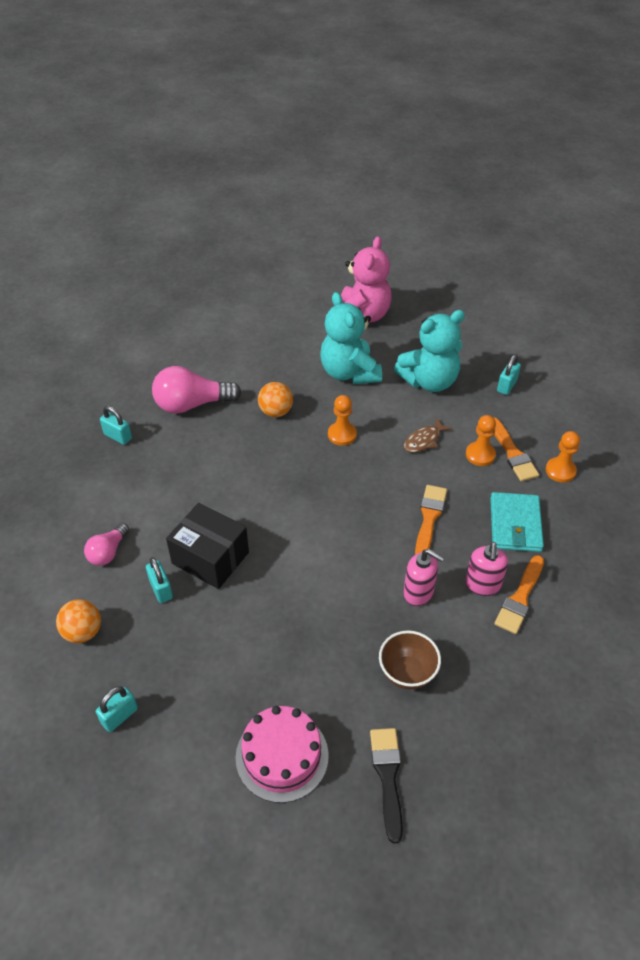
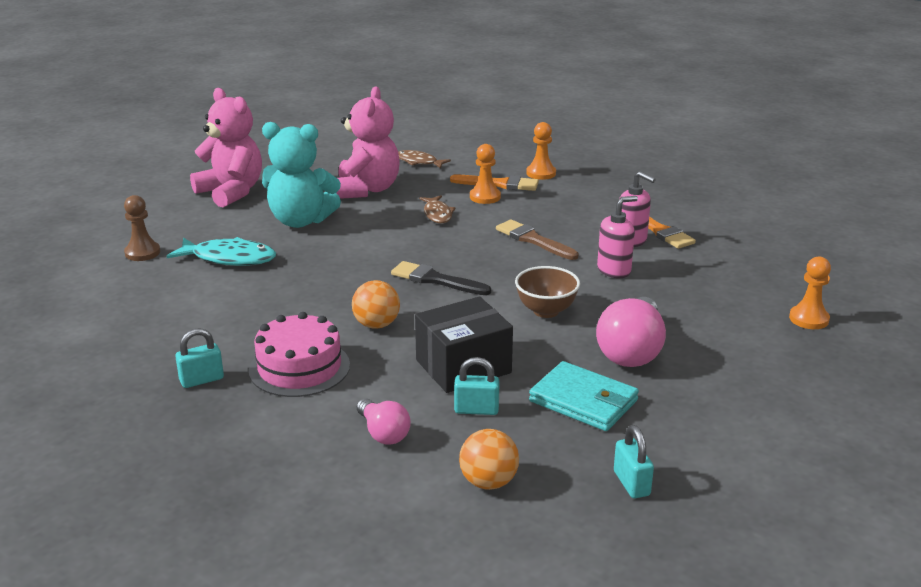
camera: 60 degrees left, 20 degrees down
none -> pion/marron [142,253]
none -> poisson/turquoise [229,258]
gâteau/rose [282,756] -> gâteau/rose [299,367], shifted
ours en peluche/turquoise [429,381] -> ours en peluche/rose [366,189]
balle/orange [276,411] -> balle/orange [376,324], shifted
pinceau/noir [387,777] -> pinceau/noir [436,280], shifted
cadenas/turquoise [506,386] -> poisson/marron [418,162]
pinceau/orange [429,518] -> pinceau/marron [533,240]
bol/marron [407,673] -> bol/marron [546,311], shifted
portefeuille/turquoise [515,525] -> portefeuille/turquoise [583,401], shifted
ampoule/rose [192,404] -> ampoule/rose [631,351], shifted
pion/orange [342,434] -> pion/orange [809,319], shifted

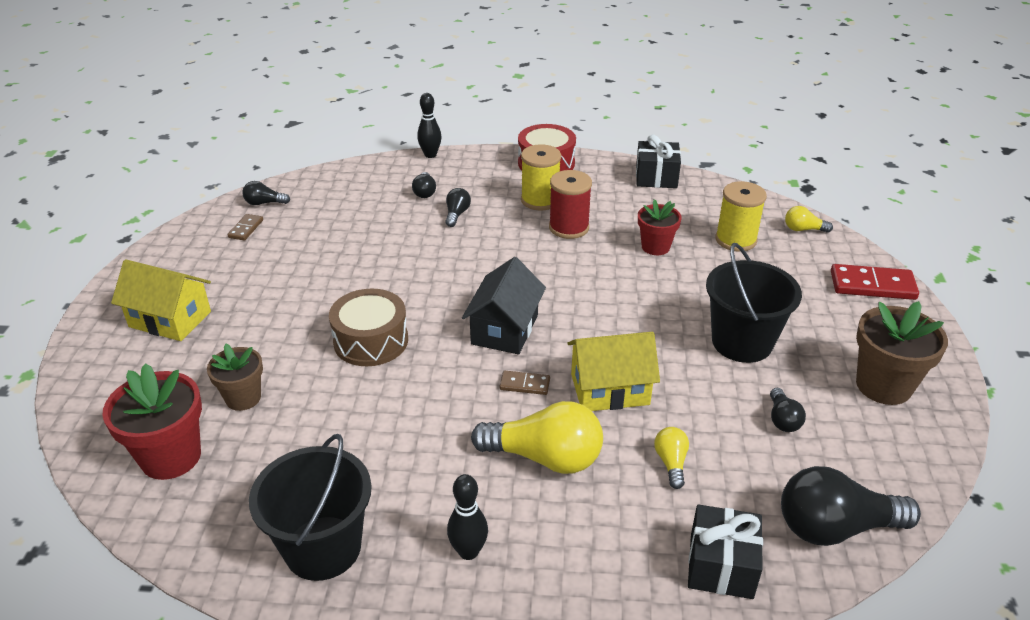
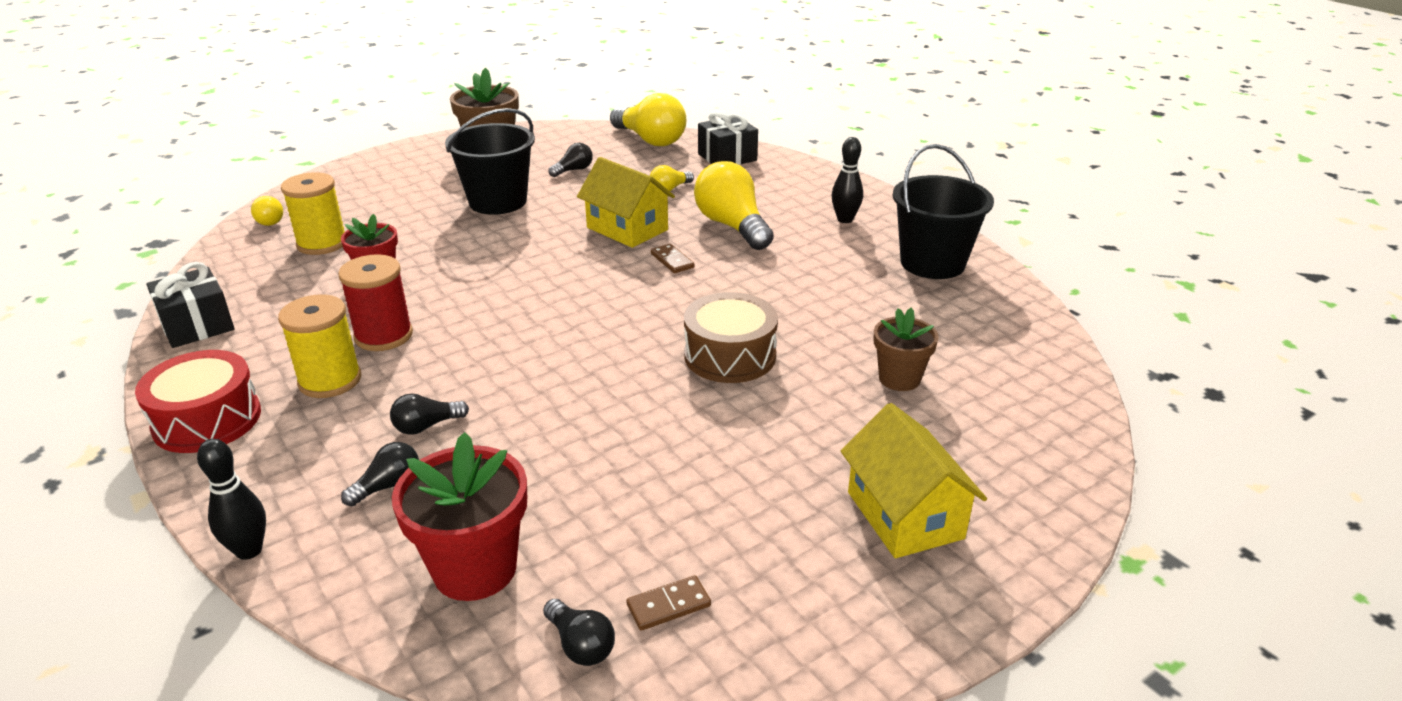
camera: 130 degrees left, 5 degrees down
pot de fleurs/rouge [171,457] -> pot de fleurs/rouge [475,569], shifted
ampoule/noir [835,527] -> ampoule/jaune [650,140]
maison/noir [505,329] -> none
domino/rouge [872,285] -> none

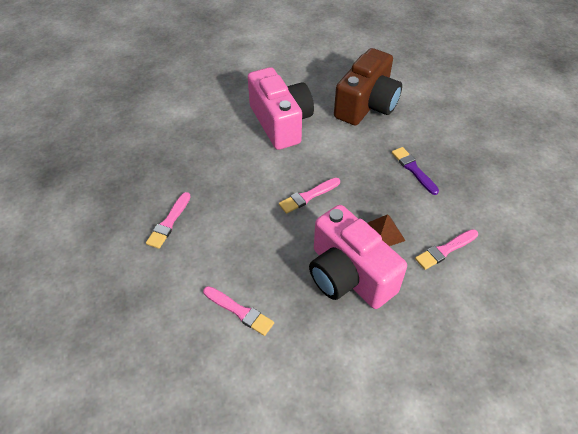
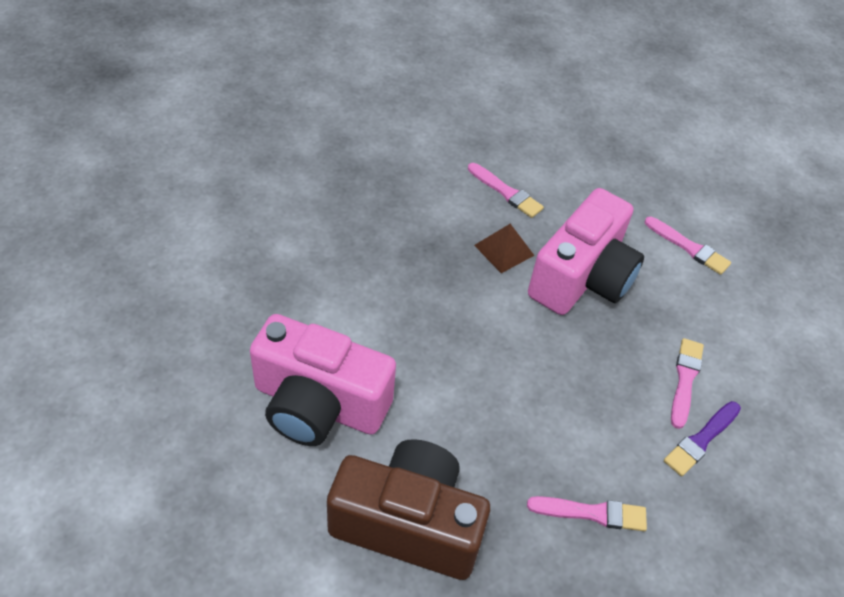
camera: 110 degrees left, 0 degrees up
appareil photo/rose [280,123] -> appareil photo/rose [319,404], 120 degrees counterclockwise
appareil photo/marron [366,105] -> appareil photo/marron [408,523], shifted
pinceau/rose [308,196] -> pinceau/rose [689,247], shifted
pinceau/violet [413,169] -> pinceau/violet [701,440], shifted

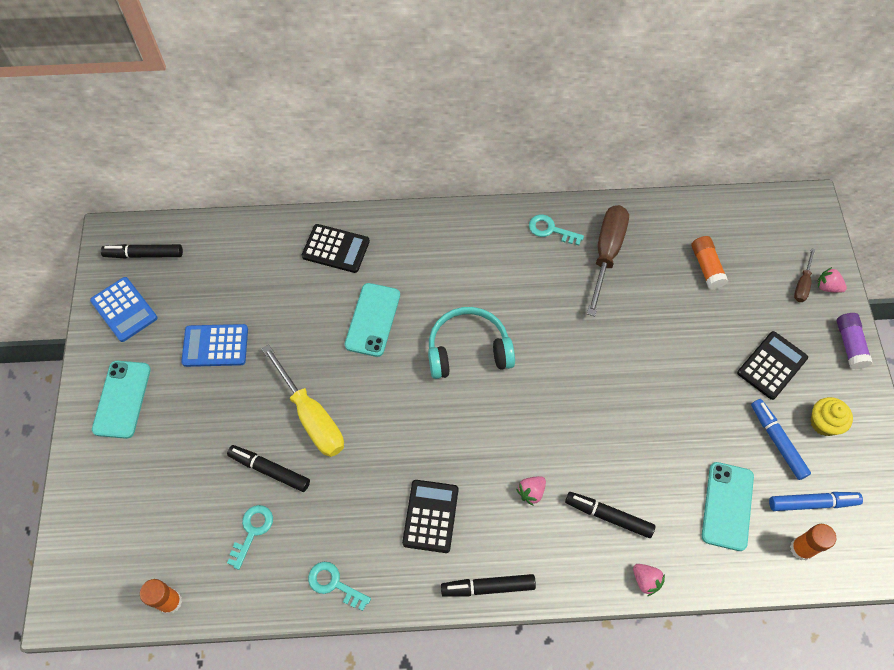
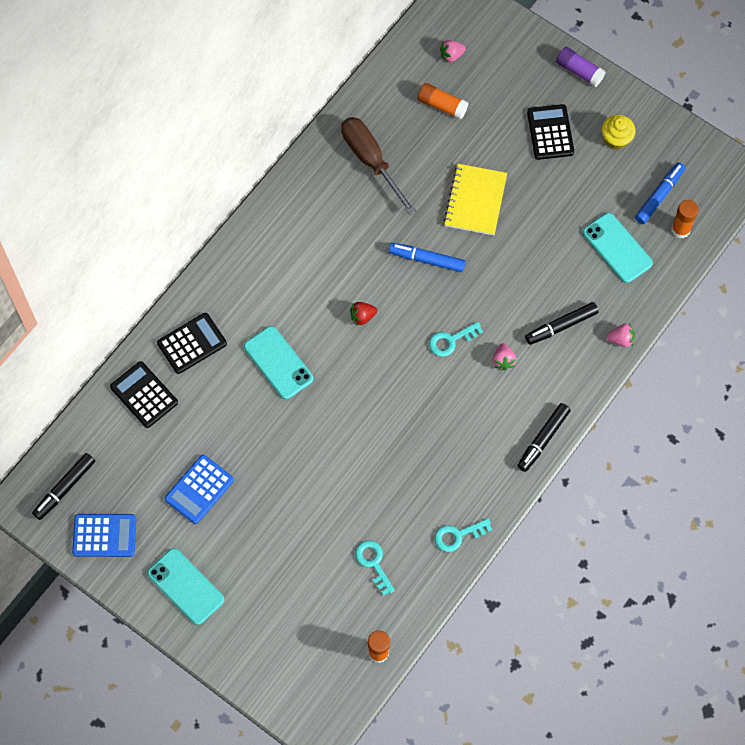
camera: 50 degrees left, 5 degrees up
calculatrice/noir [430,516] -> calculatrice/noir [144,395], shifted
casque audio/turquoise [468,350] -> fraise/rouge [362,316]
feutre/bleu [777,441] -> feutre/bleu [427,260], shifted
clé/turquoise [551,230] -> clé/turquoise [451,340], shifted
fraise/rose [827,287] -> fraise/rose [451,55], shifted
none -> carnet/jaune [475,201]
feutre/noir [270,470] -> none
tournevis/jaune [311,416] -> none
tournevis/marron [802,284] -> none

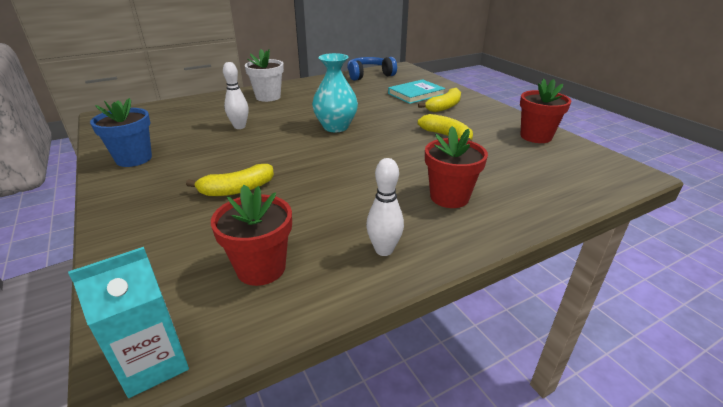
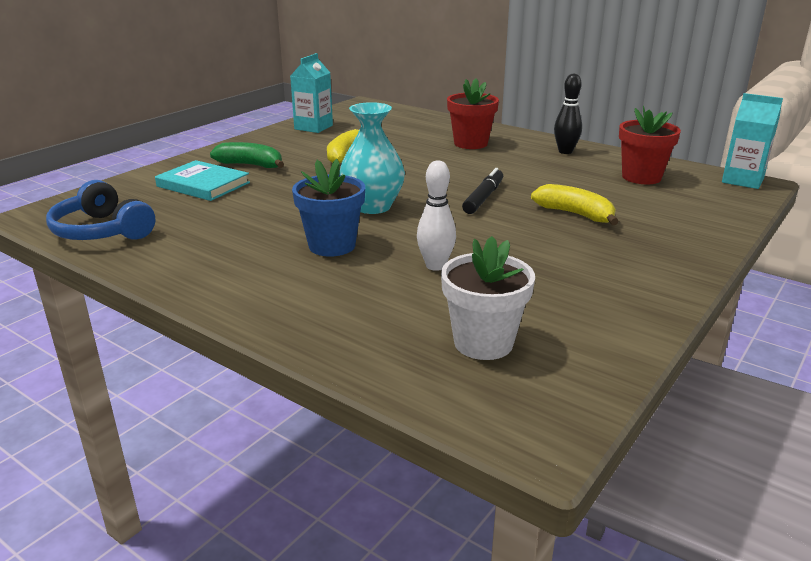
camera: 115 degrees left, 5 degrees down
banane/jaune [444,107] -> banane/vert [251,165]
pot de fleurs/rouge [536,136] -> brique de lait/turquoise [313,127]
pot de fleurs/bleu [134,159] -> pot de fleurs/bleu [332,246], shifted
pot de fleurs/blanc [268,97] -> pot de fleurs/blanc [483,343], shifted
none -> feutre/noir [483,198]
quille/blanc [384,250] -> quille/noir [565,151]

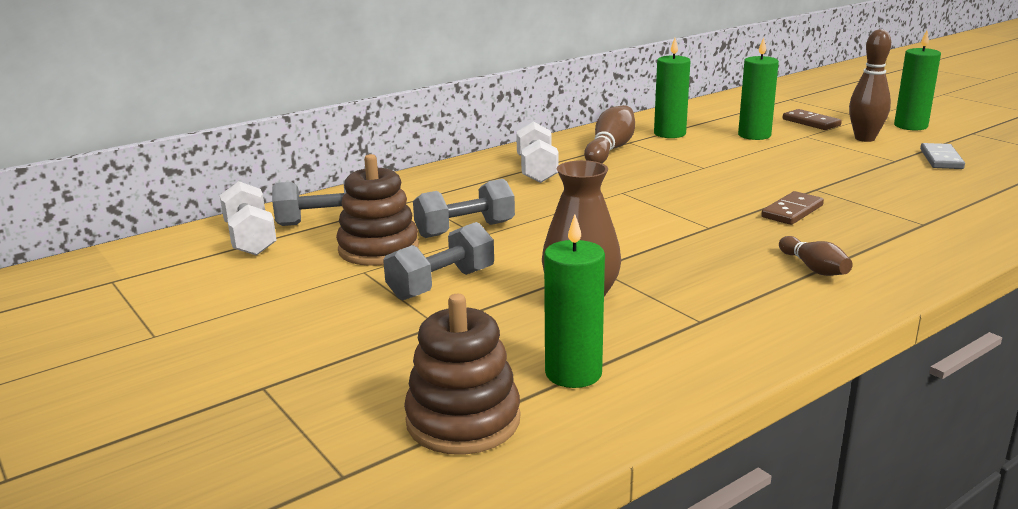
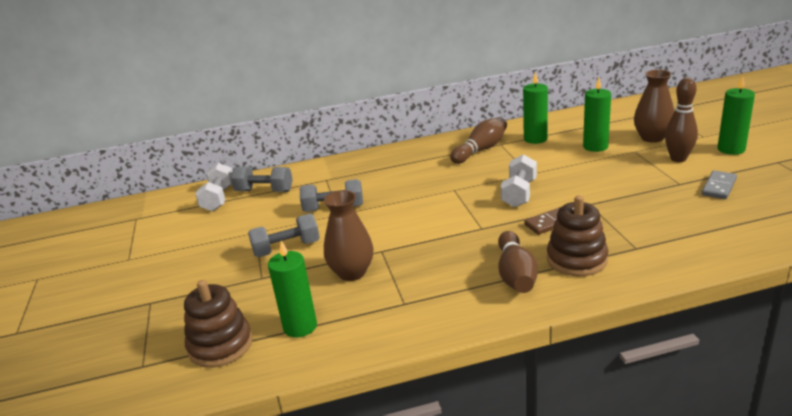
camera: 25 degrees right, 5 degrees up
quille/marron [814,268] -> quille/marron [516,274], x1.63
haltère/blanc [536,170] -> haltère/blanc [519,193], shifted
jouet à empiler/marron [378,249] -> jouet à empiler/marron [576,259], shifted
domino/marron [811,122] -> vase/marron [652,138]

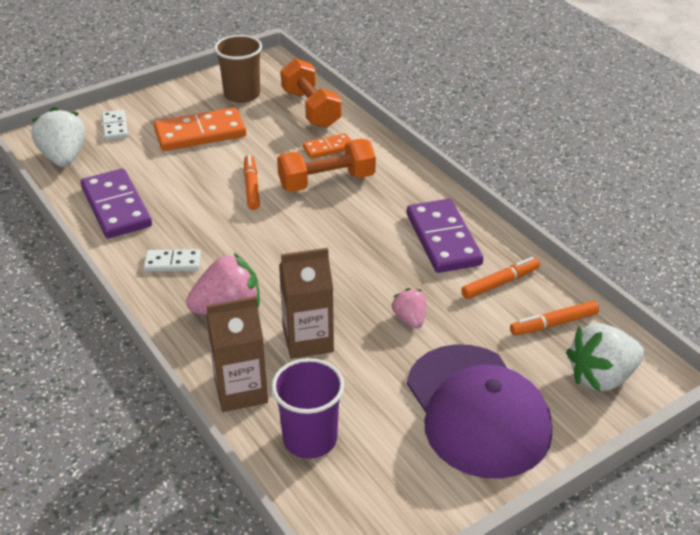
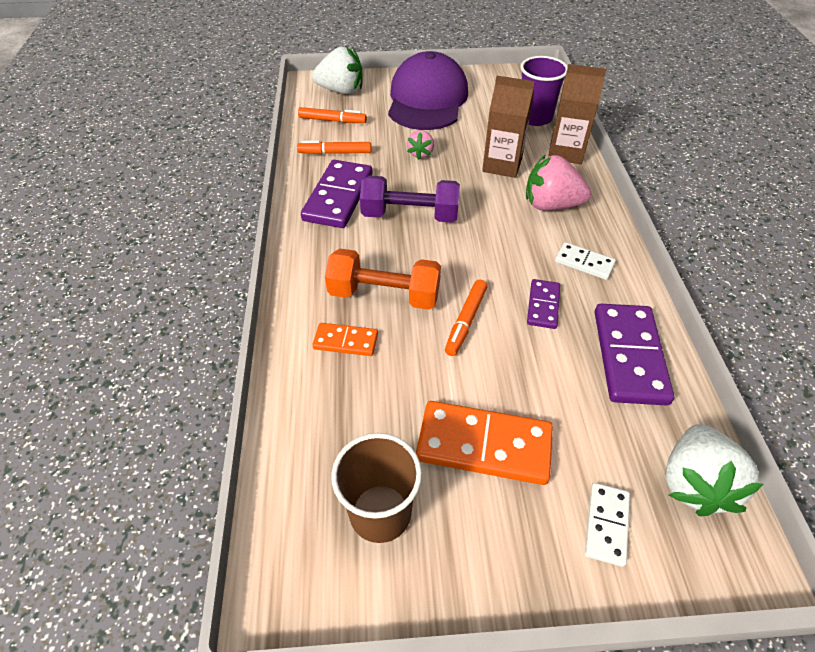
camera: 150 degrees left, 10 degrees up
none -> haltère/violet [410,215]
none -> domino/violet [543,305]
haltère/orange [311,109] -> none

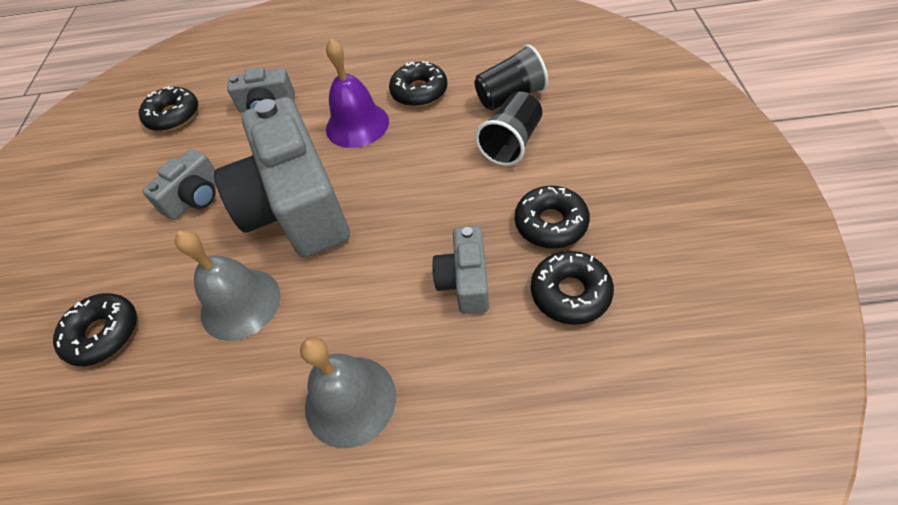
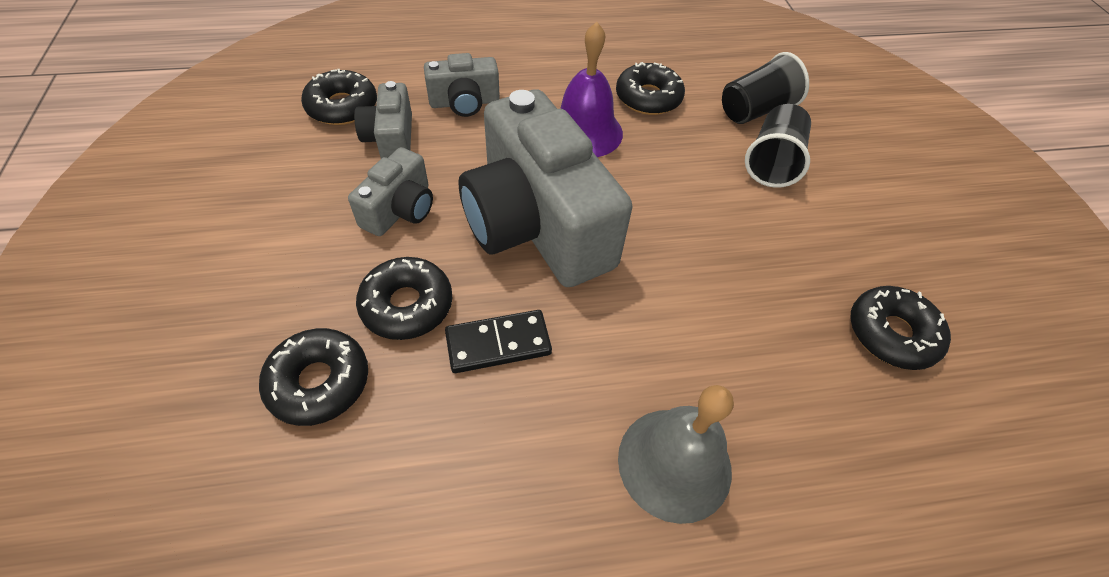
camera: 15 degrees left, 0 degrees up
appareil photo/gris [465,281] -> appareil photo/gris [391,139], shifted
beignet/noir [550,223] -> beignet/noir [407,305], shifted
cloche/gris [240,303] -> domino/noir [498,343]

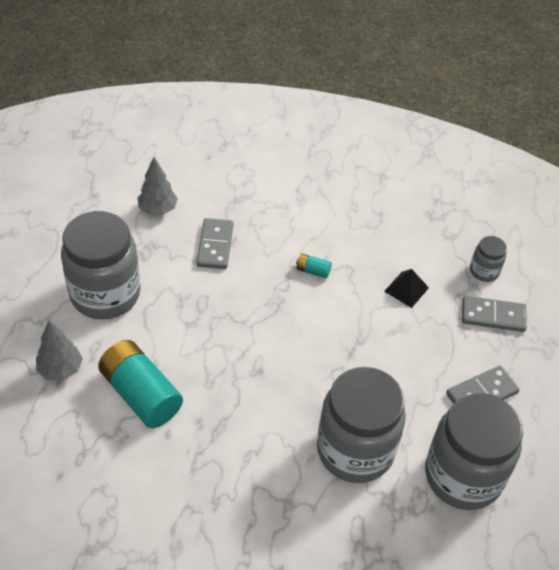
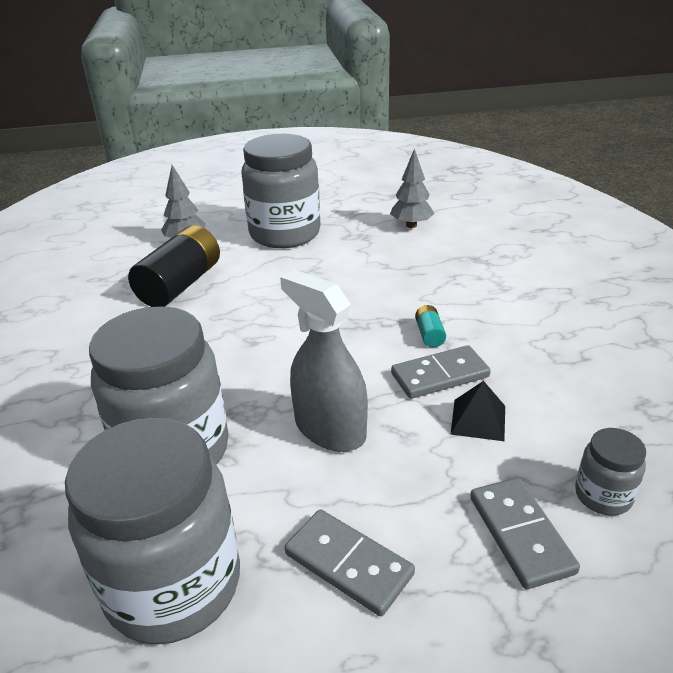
camera: 70 degrees right, 15 degrees down
pile/turquoise [141,394] -> pile/noir [180,285]
none -> vaporisateur/gris [330,429]
domino/gris [215,245] -> domino/gris [440,375], shifted

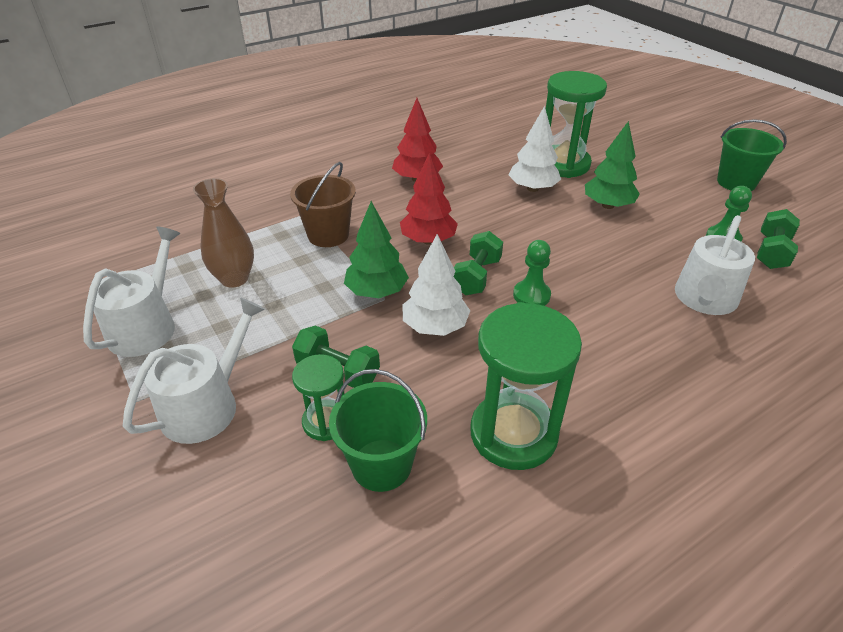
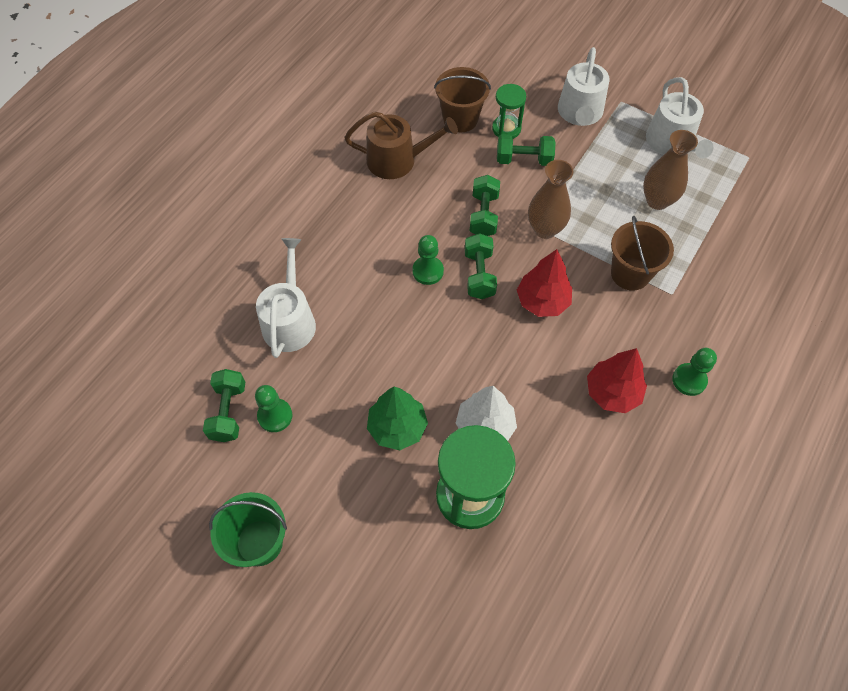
camera: 155 degrees right, 20 degrees up
sablier/vert [513,433] -> arrosoir/marron [397,160]
seau/vert [381,465] -> seau/marron [460,119]
arbre/blanc [435,326] -> haltère/vert [484,215]
arbre/vert [376,292] -> vase/marron [545,229]
none -> pion/vert [689,380]

